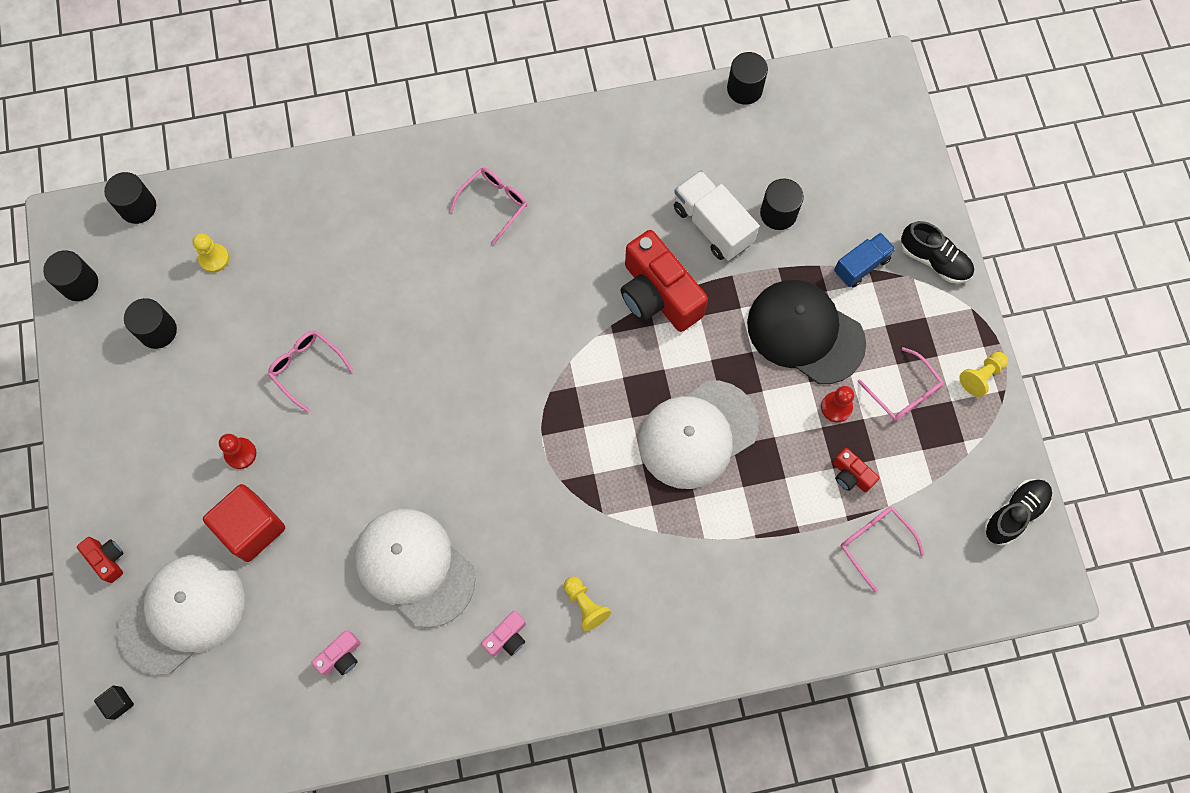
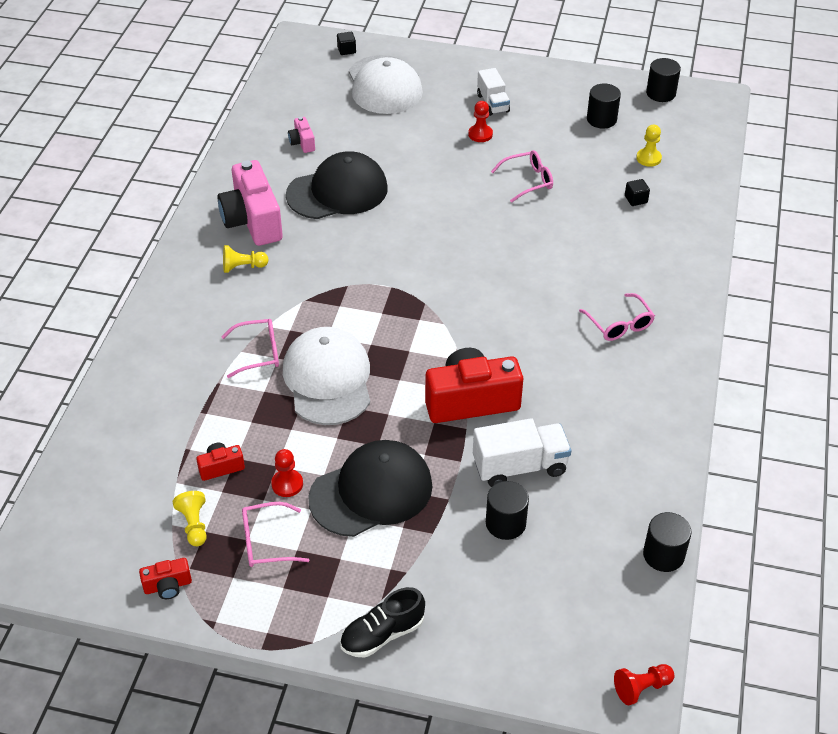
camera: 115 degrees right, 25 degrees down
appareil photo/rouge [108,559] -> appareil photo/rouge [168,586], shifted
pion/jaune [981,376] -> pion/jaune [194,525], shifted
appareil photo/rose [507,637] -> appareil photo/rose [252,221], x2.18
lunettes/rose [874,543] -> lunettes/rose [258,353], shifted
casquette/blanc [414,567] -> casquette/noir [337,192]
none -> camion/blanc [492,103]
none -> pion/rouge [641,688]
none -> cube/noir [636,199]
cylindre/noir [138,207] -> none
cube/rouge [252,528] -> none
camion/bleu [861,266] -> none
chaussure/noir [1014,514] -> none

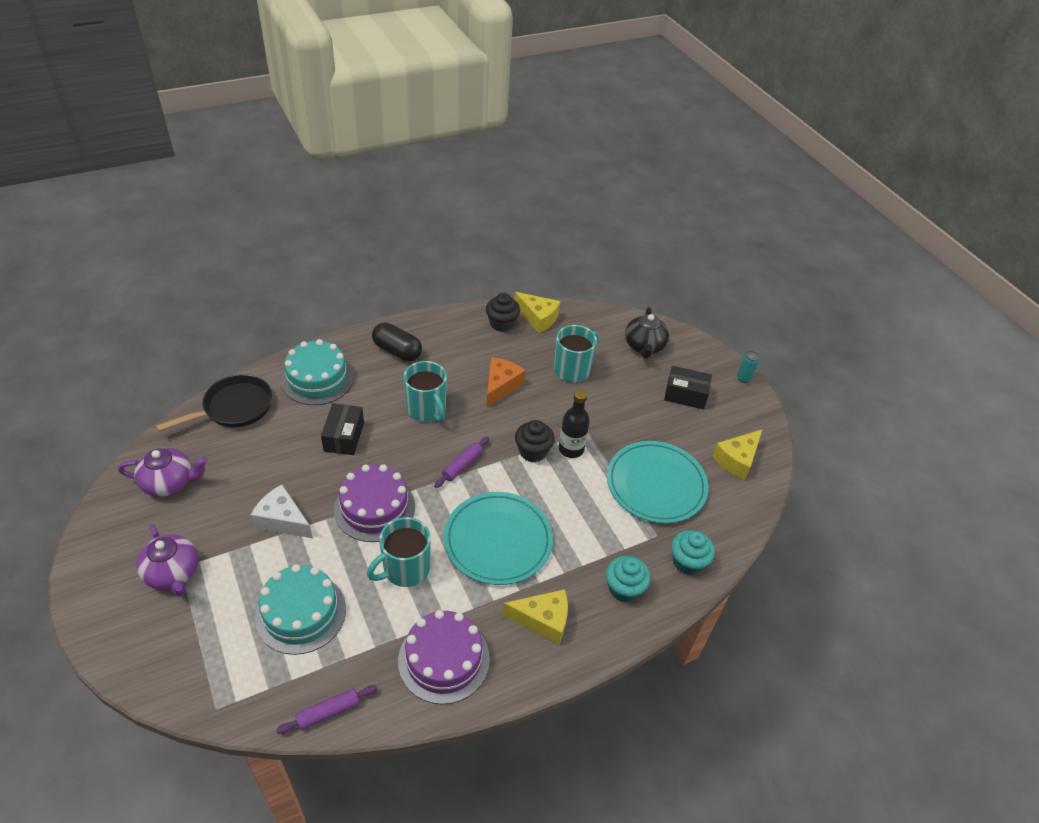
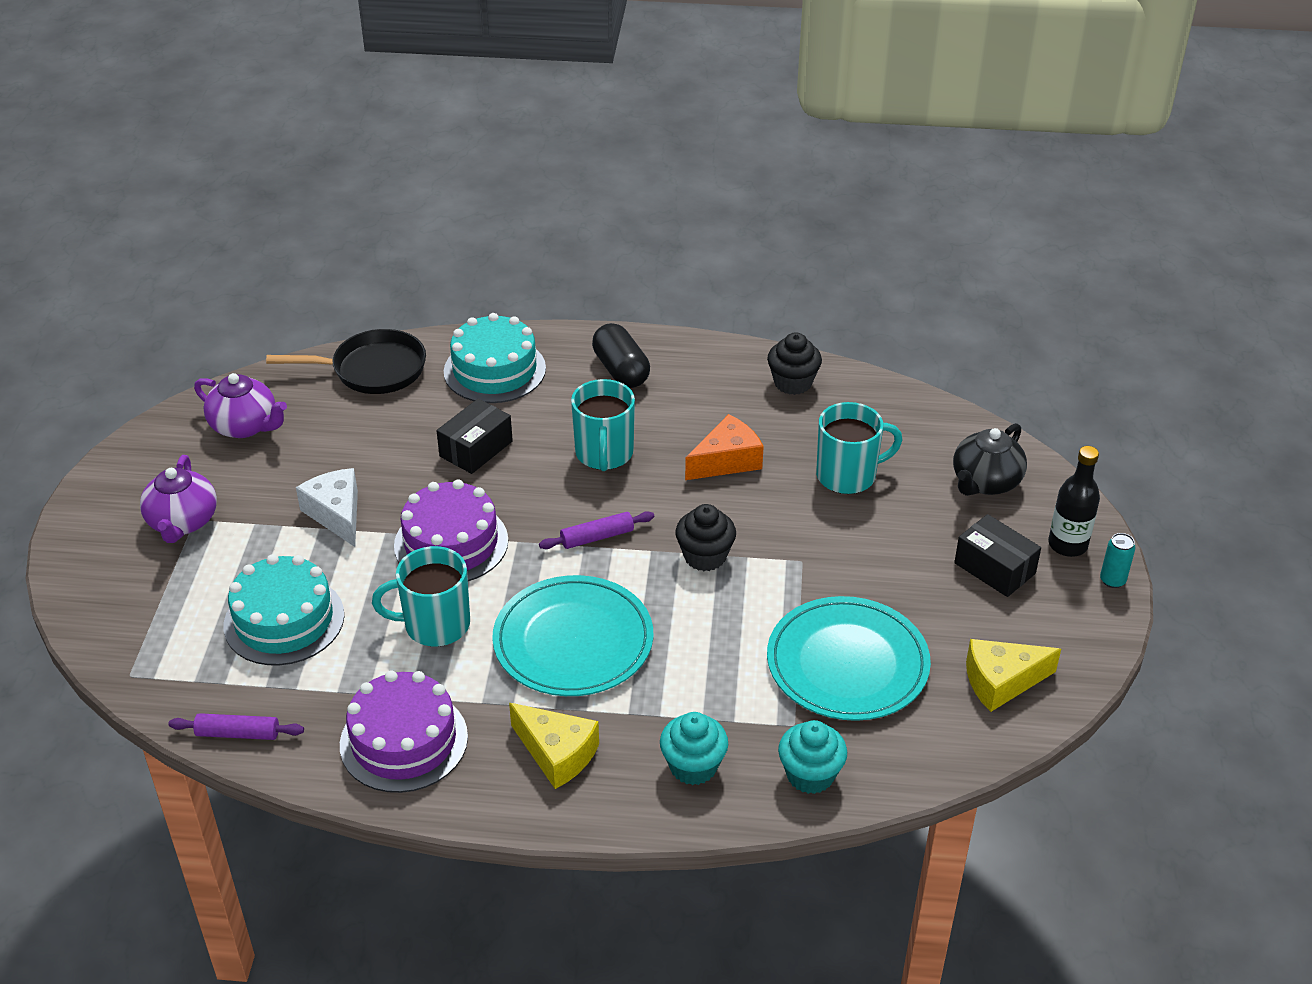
camera: 35 degrees right, 5 degrees down
bouteille/noir [571,449] -> bouteille/noir [1067,545], shifted
fromage/jaune [538,318] -> none

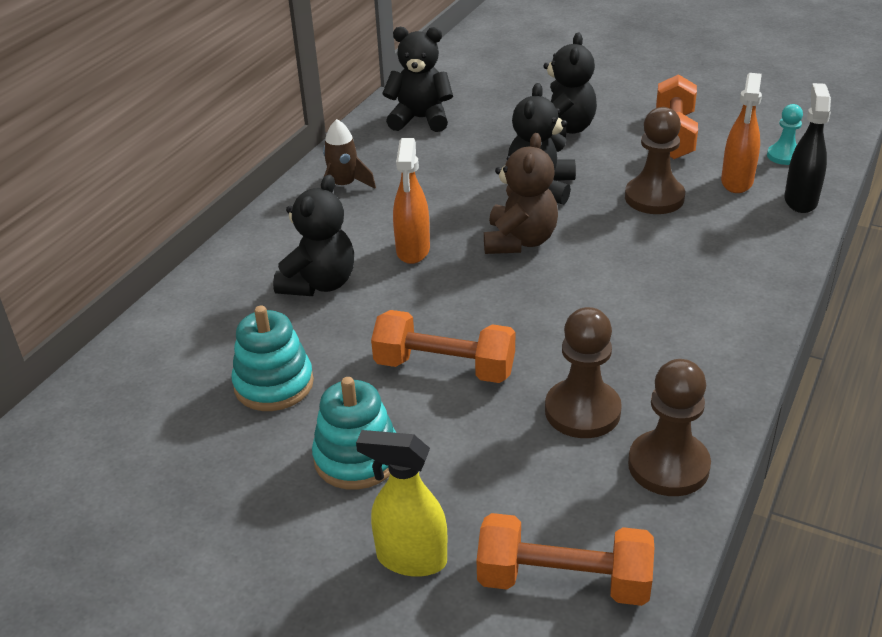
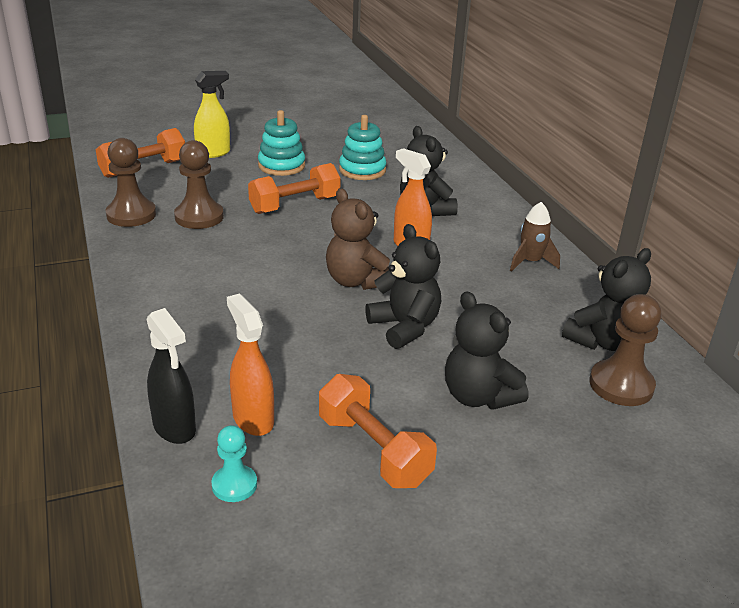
camera: 130 degrees right, 5 degrees down
pion/marron [654,198] -> pion/marron [621,385], shifted

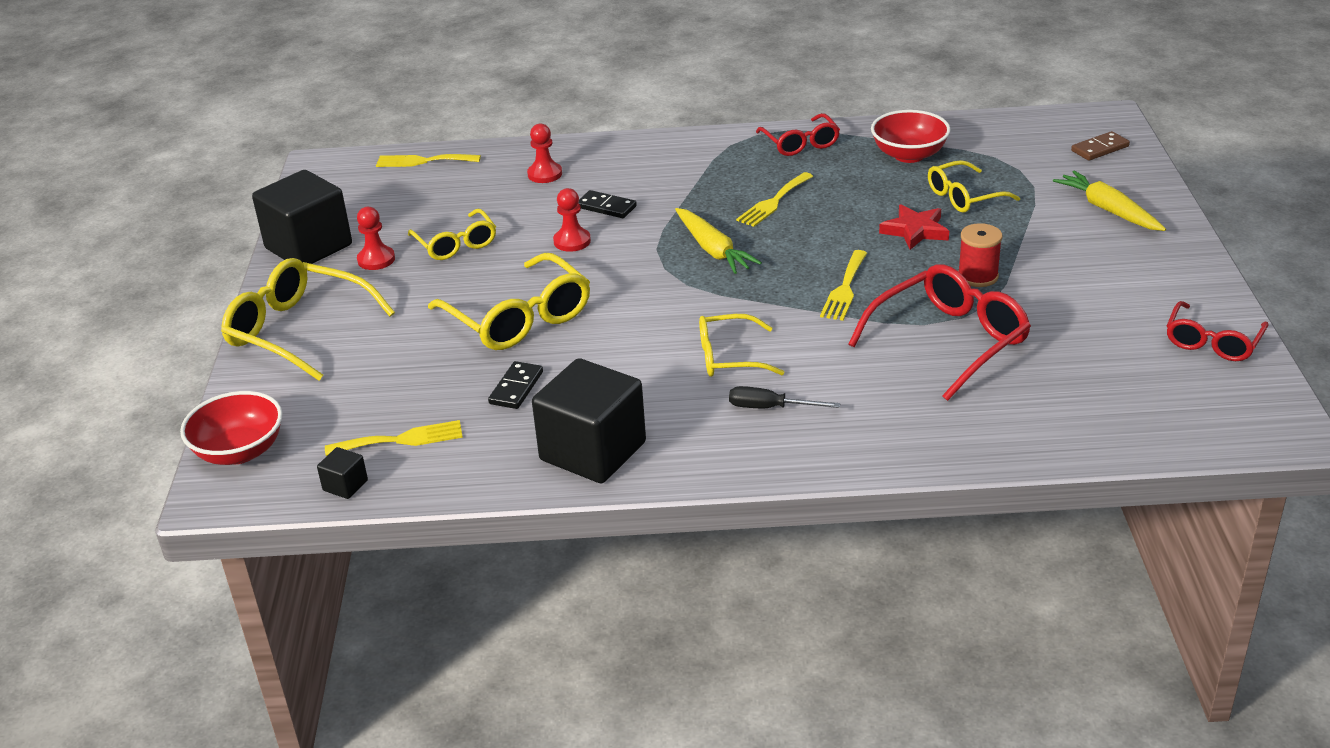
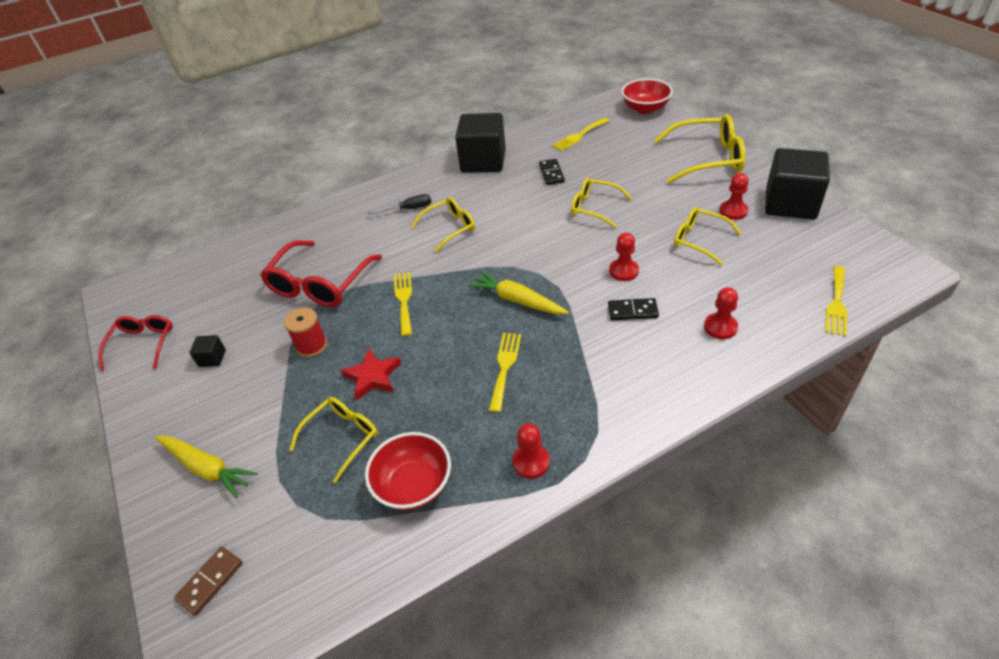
camera: 155 degrees right, 10 degrees up
cube/noir [345,485] -> cube/noir [212,358], shifted
lunettes/rouge [800,143] -> pion/rouge [531,462]
lunettes/jaune [519,318] -> lunettes/jaune [594,207], x0.62
fourchette/jaune [423,161] -> fourchette/jaune [836,303], 135 degrees clockwise

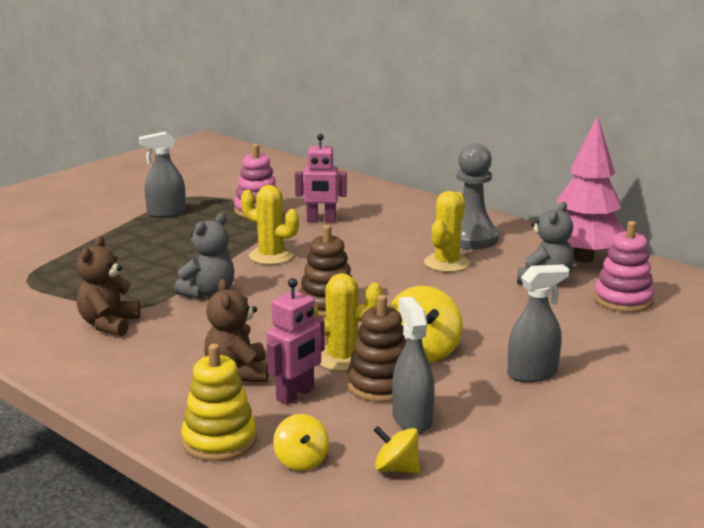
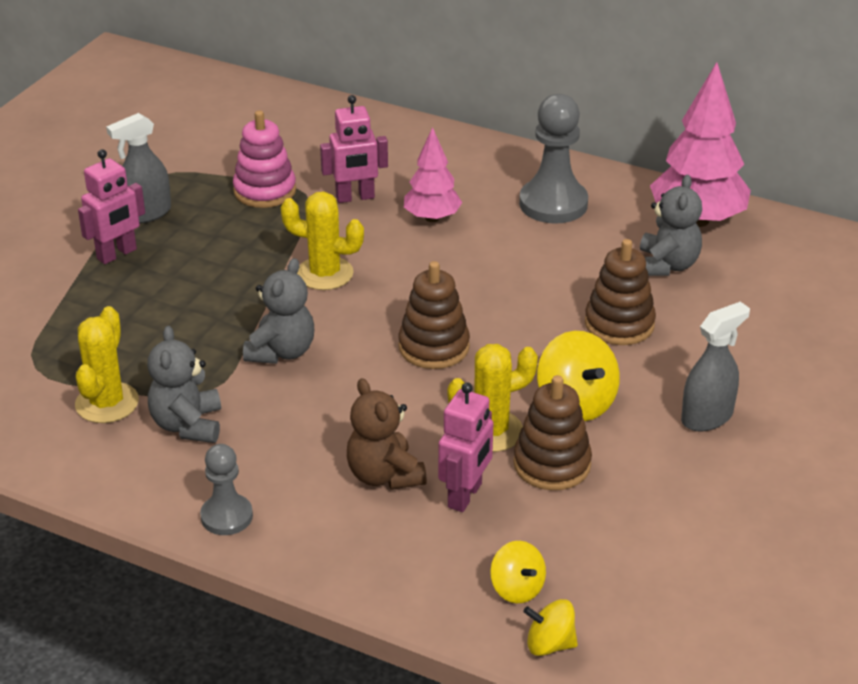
camera: 15 degrees left, 15 degrees up
cactus/jaune [446,263] -> cactus/jaune [107,403], shifted
none -> robot/rose [117,254]
ours en peluche/marron [109,324] -> ours en peluche/gris [187,425]
none -> pion/gris [226,516]
none -> arbre/rose [432,218]
toupie/jaune [396,468] -> toupie/jaune [549,644], shifted
none -> jouet à empiler/marron [619,324]
jouet à empiler/jaune [219,441] -> none
vaporisateur/gris [412,419] -> none
jouet à empiler/rose [623,300] -> none

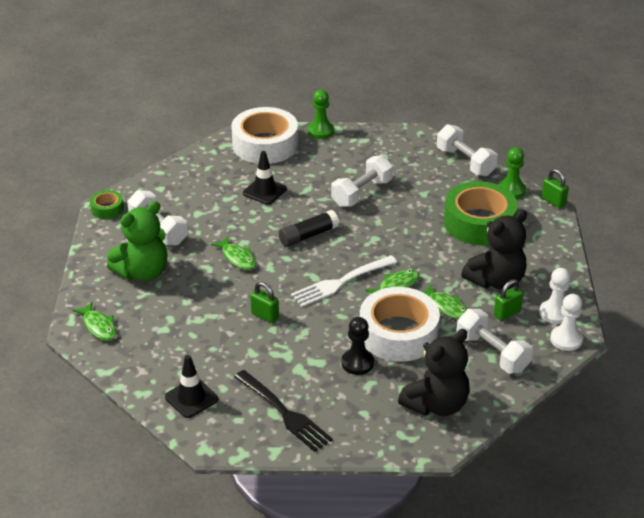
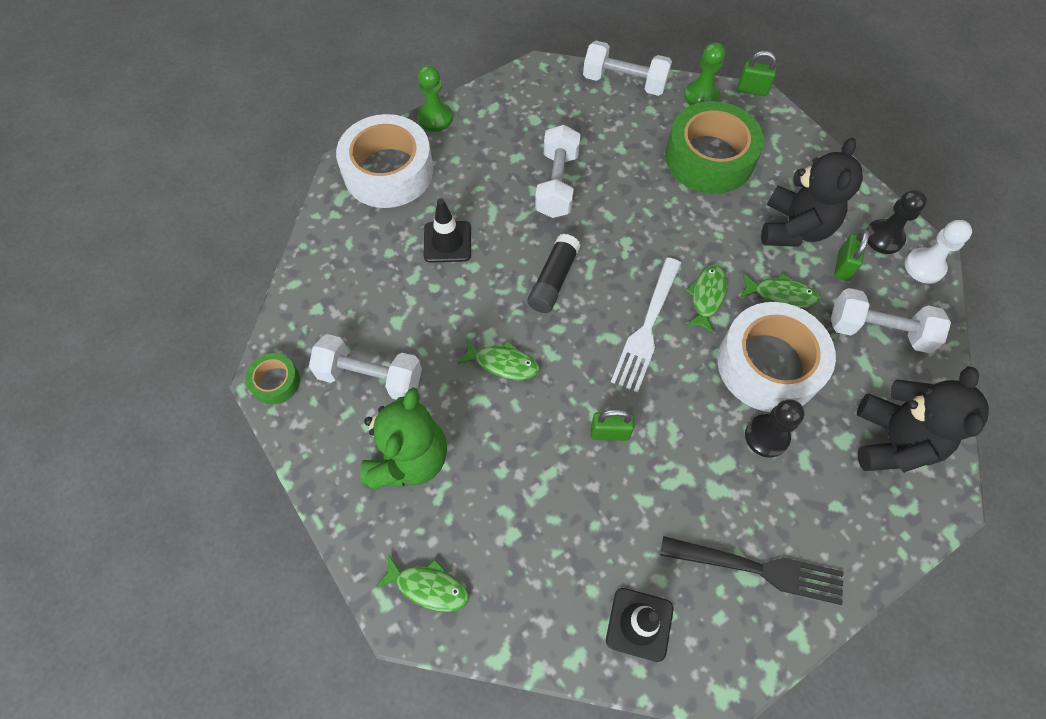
camera: 35 degrees left, 25 degrees up
pion/blanc [555,313] -> pion/noir [883,238]

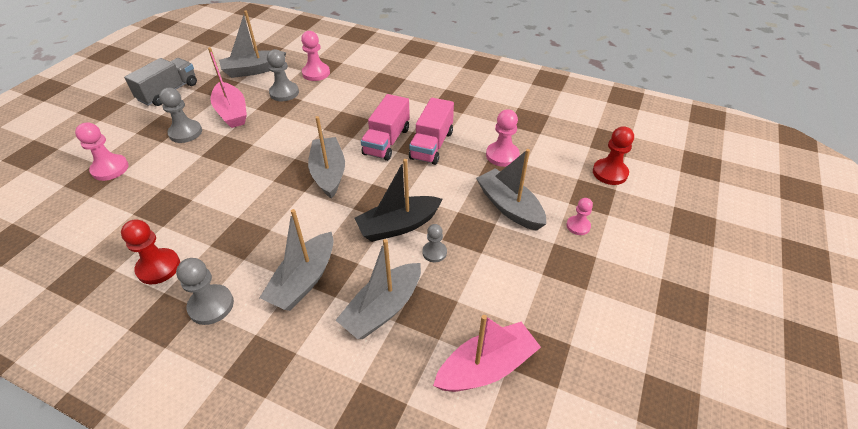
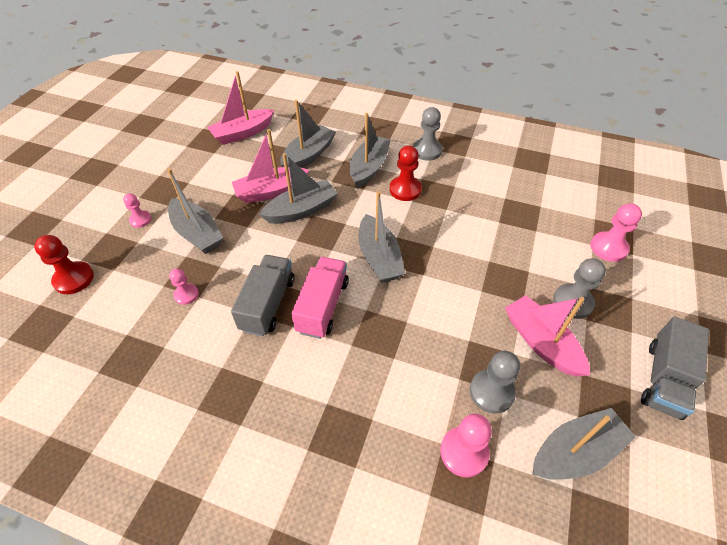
camera: 175 degrees right, 5 degrees up
pion/rose [502,155] -> pion/rose [186,294], x0.62
camion/rose [431,145] -> camion/gris [268,304]
pion/gris [434,252] -> bateau/rose [271,191]
bateau/noir [398,226] -> bateau/gris [301,210]
pion/rouge [158,267] -> pion/rouge [405,189], shifted

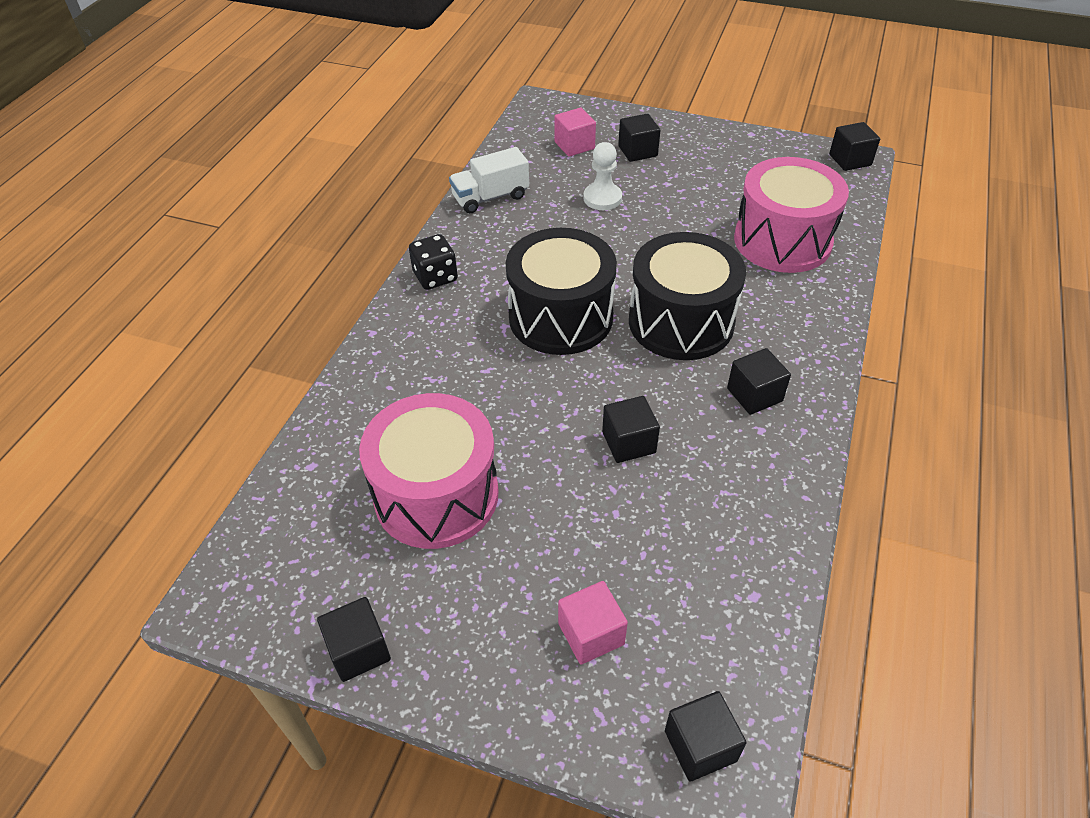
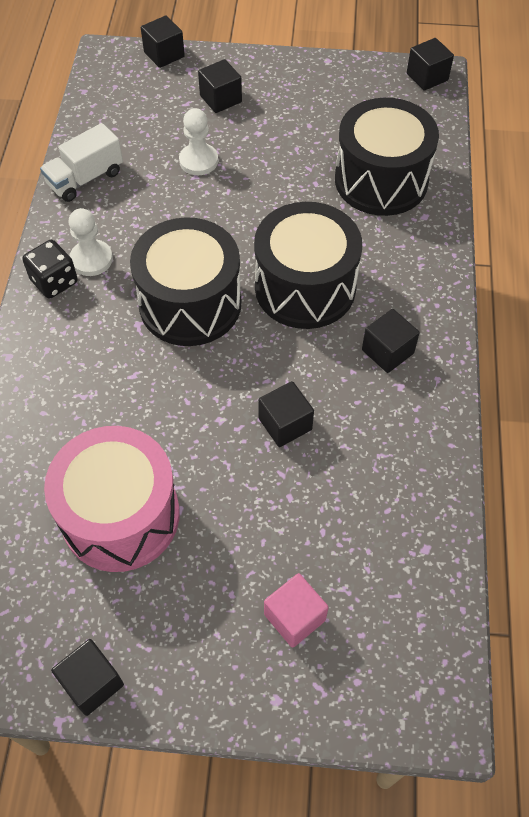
camera: 15 degrees left, 10 degrees up
none -> pion/blanc [91,259]
cube/noir [700,746] -> cube/noir [164,54], shifted
tambour/rose [782,241] -> tambour/noir [381,180]
cube/rose [574,145] -> none

